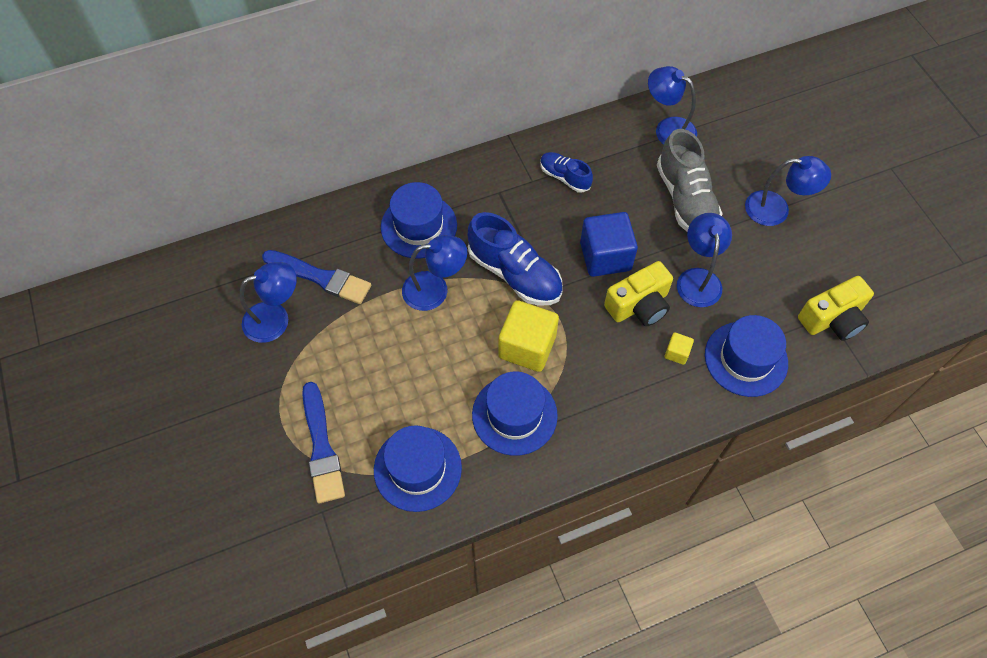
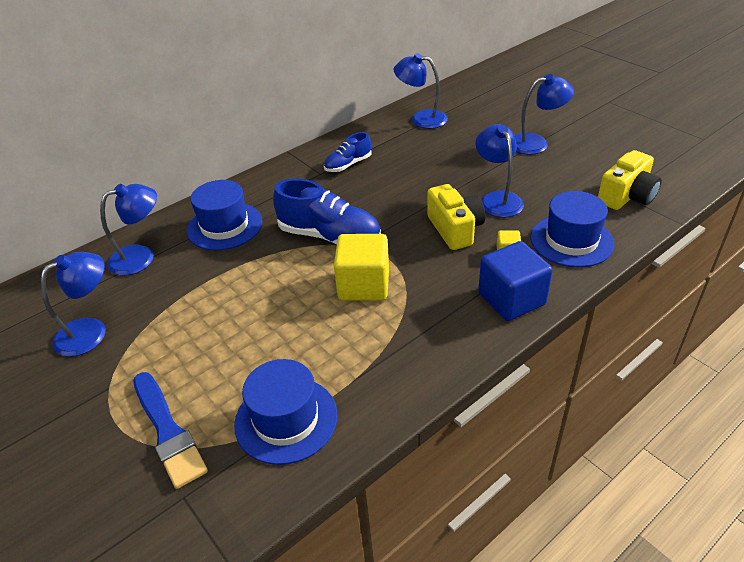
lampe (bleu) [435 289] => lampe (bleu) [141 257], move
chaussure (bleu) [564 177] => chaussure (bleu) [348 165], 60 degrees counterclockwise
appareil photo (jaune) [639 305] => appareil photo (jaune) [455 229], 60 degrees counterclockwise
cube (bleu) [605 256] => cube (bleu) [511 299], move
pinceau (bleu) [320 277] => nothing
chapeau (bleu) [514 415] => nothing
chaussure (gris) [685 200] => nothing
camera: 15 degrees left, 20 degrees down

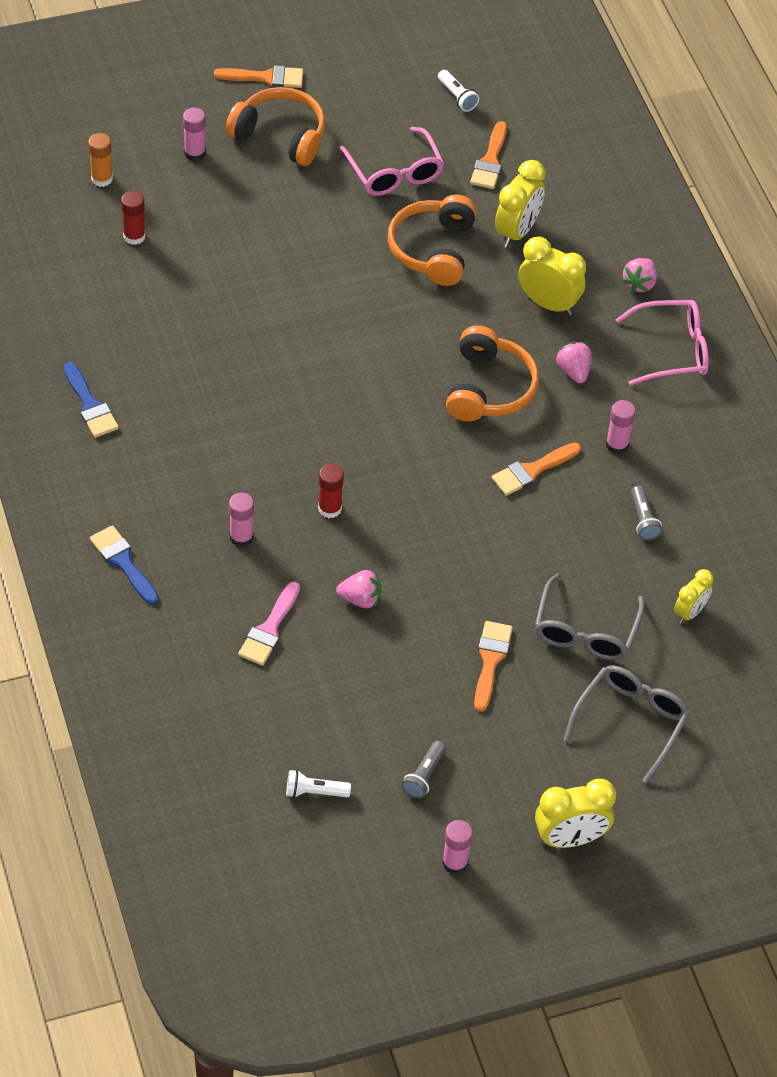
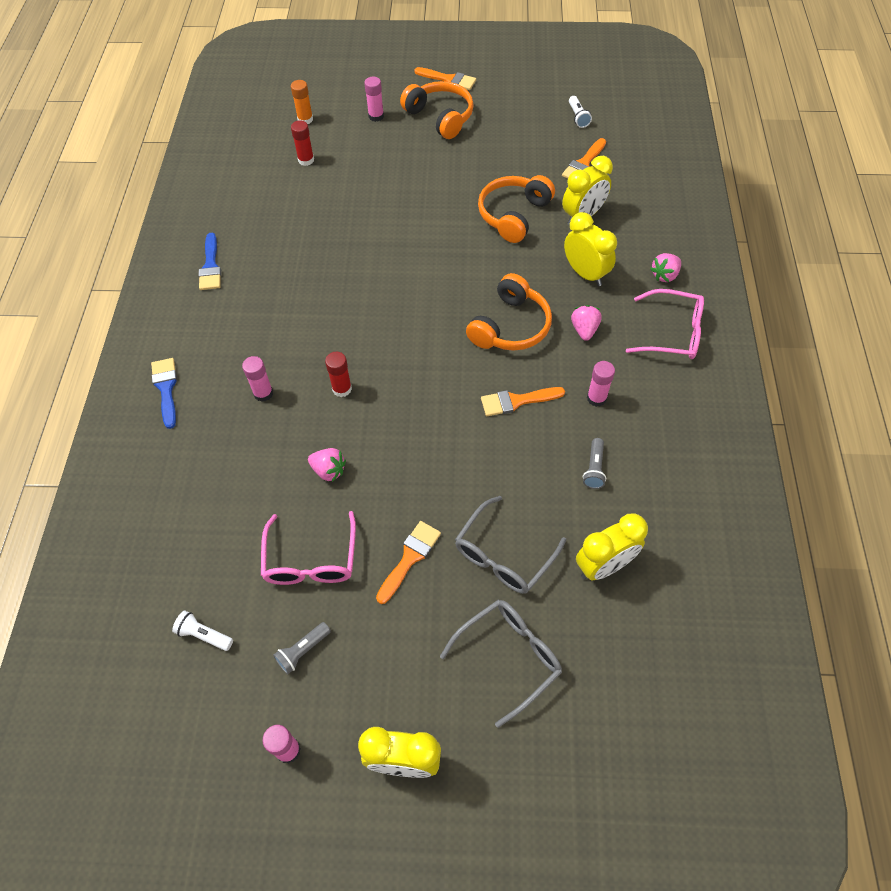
lunettes (rose) [395 173] => lunettes (rose) [311 560], move
réveil (jaune) [690 612] => réveil (jaune) [604 565], x1.62
pinceau (rose) [269 629] => nothing
camera: 25 degrees right, 5 degrees up

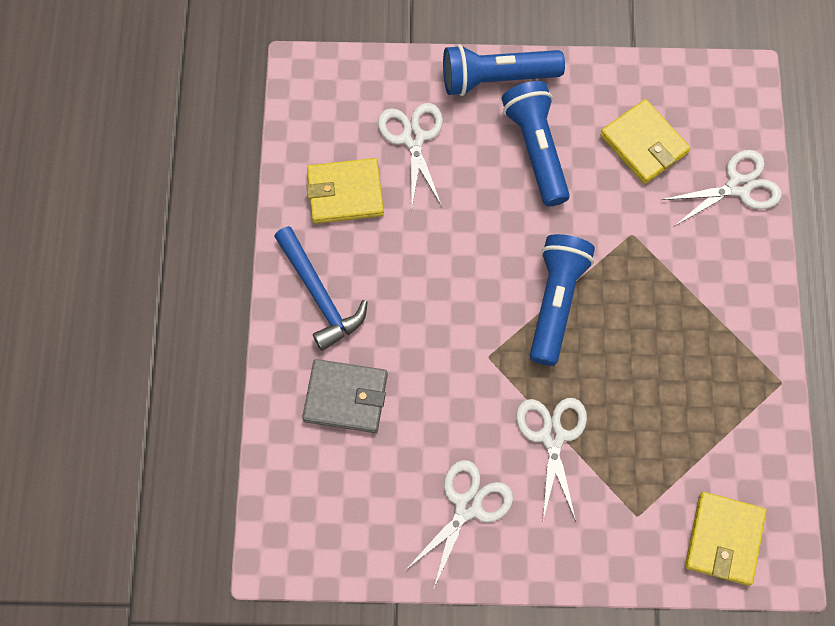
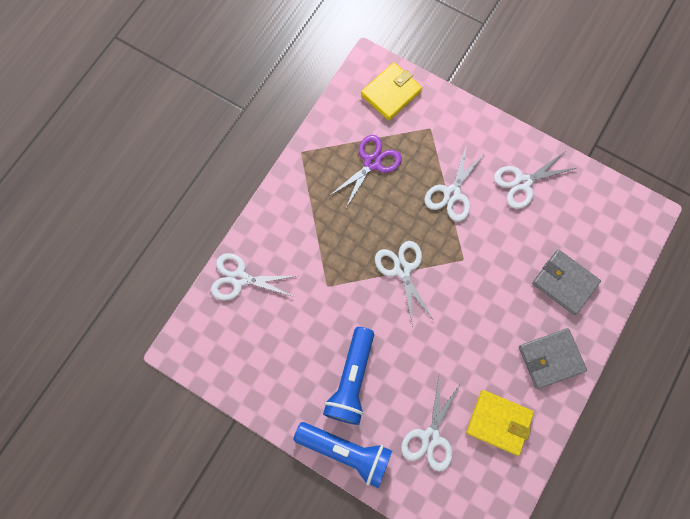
nothing => ciseaux (violet) [372 163]
lampe de poche (bleu) [555 302] => ciseaux (blanc) [402 270]
marteau (bleu) [319 294] => portefeuille (gris) [550 358]
portefeuille (jaune) [644 144] => nothing
camera: 150 degrees left, 5 degrees up

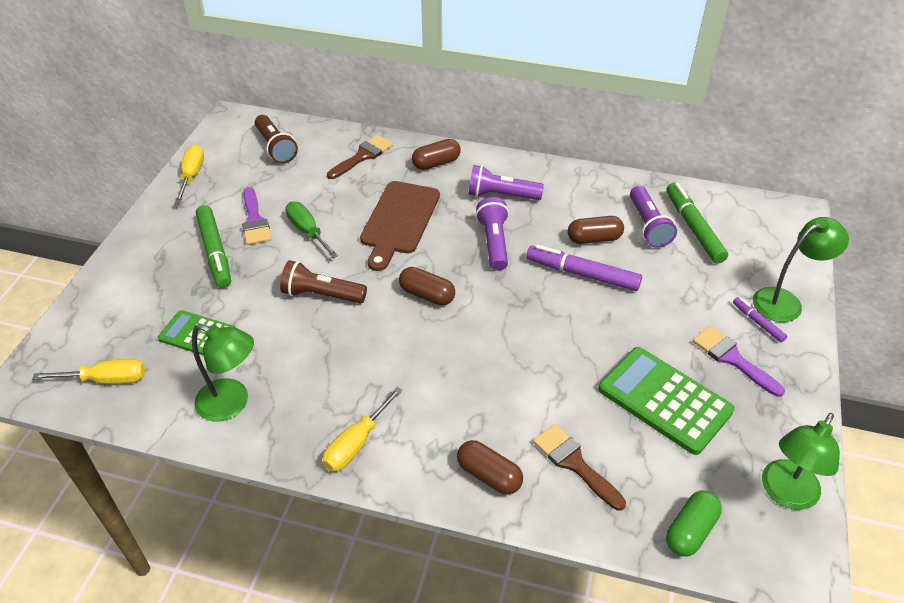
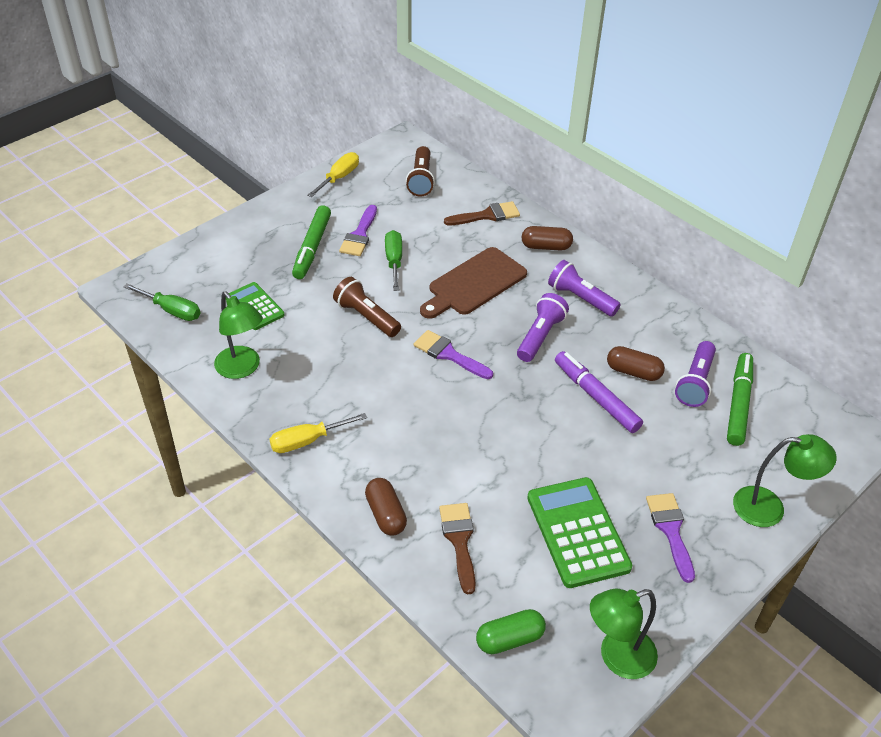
tournevis (jaune) [106 379] => tournevis (vert) [172 310]
gélule (marron) [427 295] => pinceau (violet) [448 354]
feutre (violet) [757 322] => nothing
camera: 30 degrees right, 0 degrees up

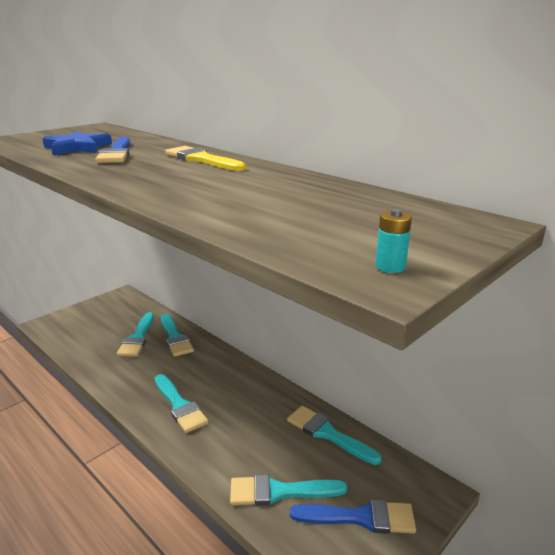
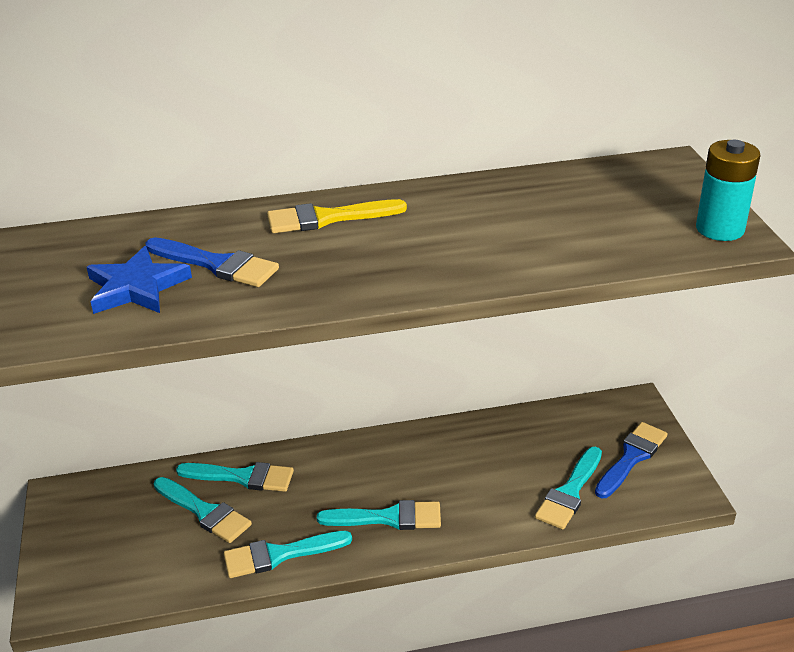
pinceau (turquoise) [327 434] => pinceau (turquoise) [280 555], move
pile (turquoise) [390 267] => pile (turquoise) [720 229], x2.09
camera: 55 degrees left, 10 degrees up

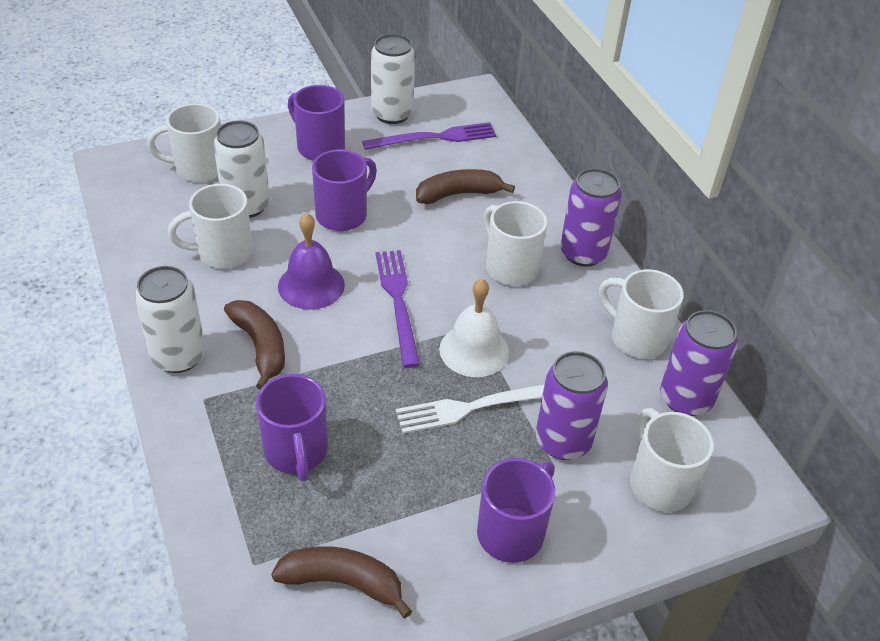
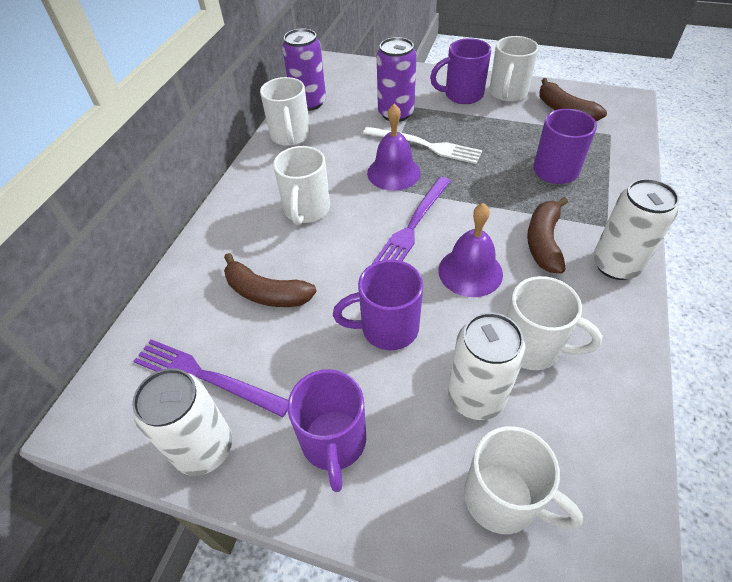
cloche (blanc) [474 350] => cloche (violet) [393 172]
tasse (blanc) [659 483] => tasse (blanc) [507 94], move
canette (violet) [583 253] => nothing
camera: 135 degrees left, 5 degrees up

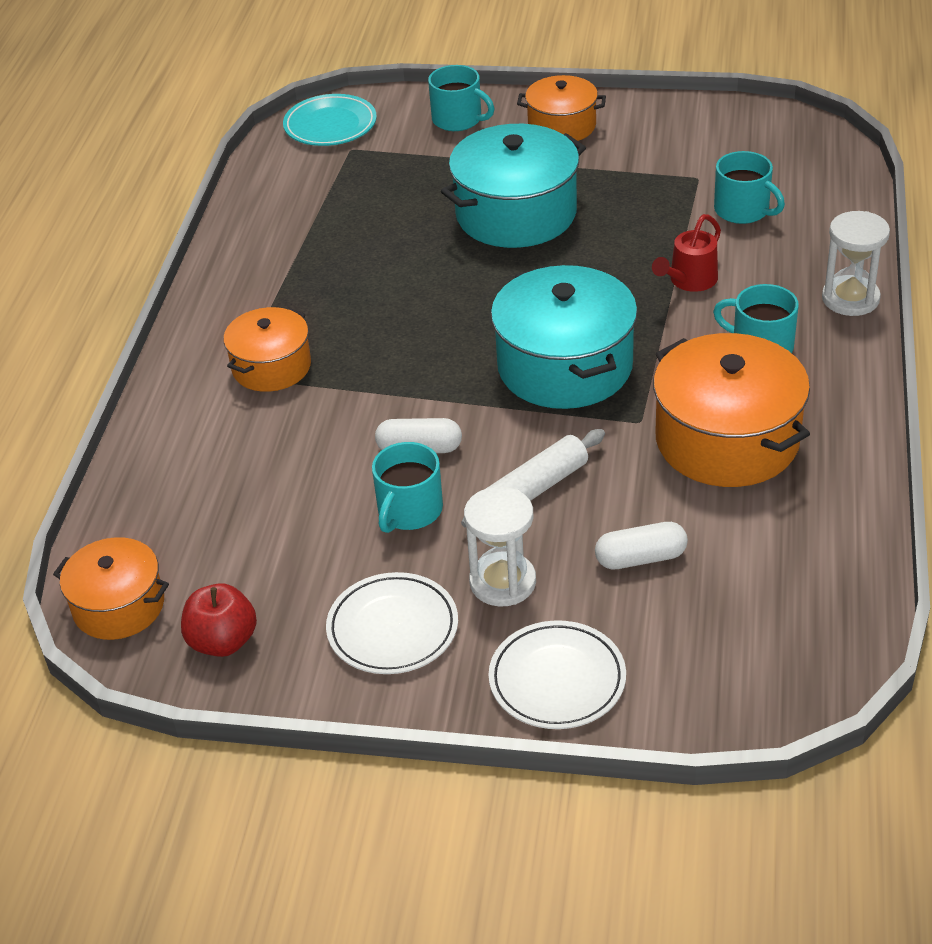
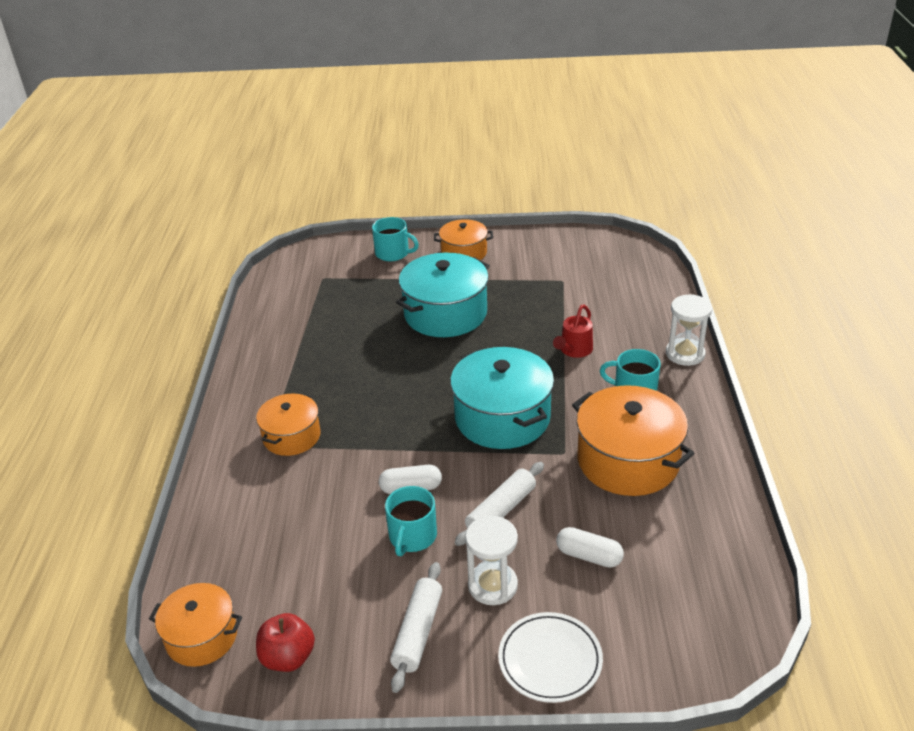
assiette (blanc) [393 628] => rouleau à pâtisserie (blanc) [417 632]
gélule (blanc) [640 558] => gélule (blanc) [589 556], 45 degrees clockwise
assiette (turquoise) [330 125] => nothing
tasse (turquoise) [743 210] => nothing
camera: 10 degrees left, 5 degrees down

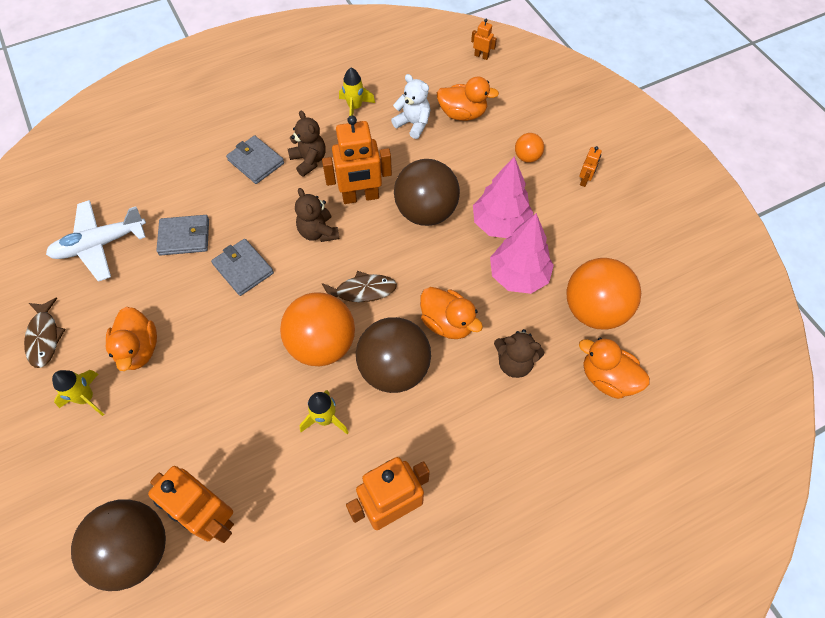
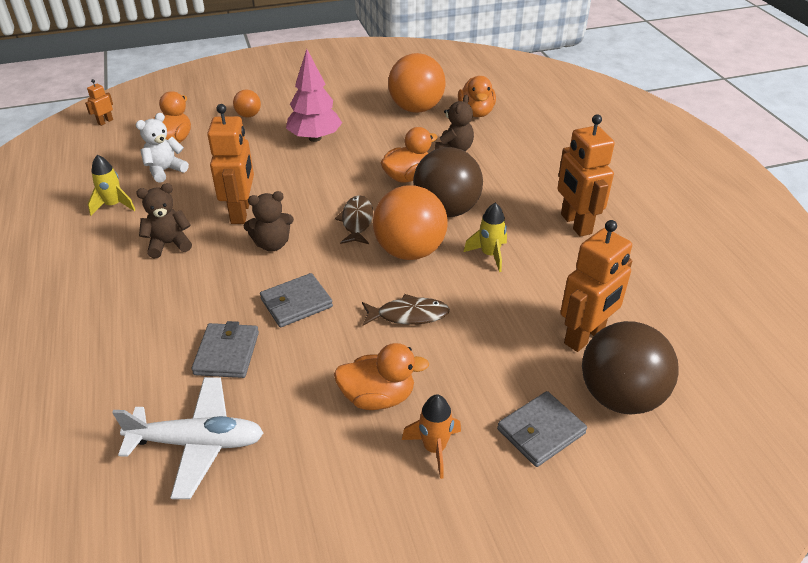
avion (blanc) [100 244] => avion (blanc) [197 443], 75 degrees counterclockwise
poisson (marron) [44 337] => poisson (marron) [408 315], move
fusée (jaune) [86 398] => fusée (orange) [434 448]
canard (orange) [607 378] => canard (orange) [476 113], 45 degrees counterclockwise
portefeuille (gris) [256 162] => portefeuille (gris) [541 431], move
balle (marron) [426 212] => nothing
arbre (rose) [518 276] => nothing
robot (orange) [584 180] => nothing
camera: 80 degrees left, 20 degrees down

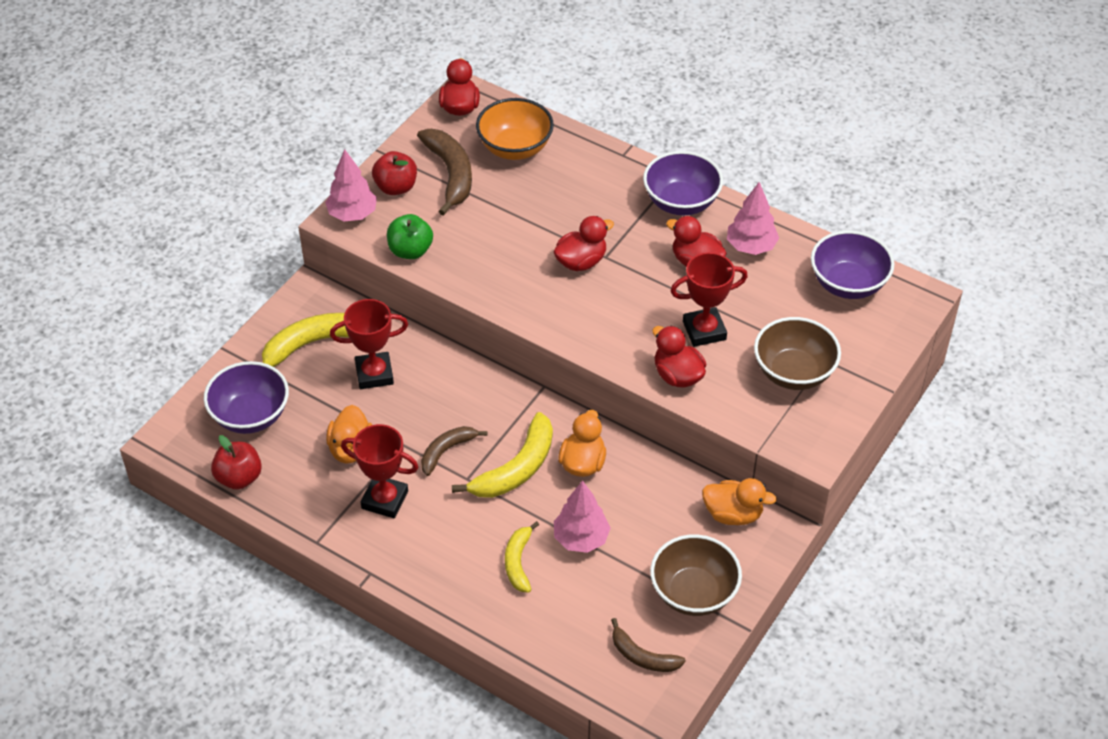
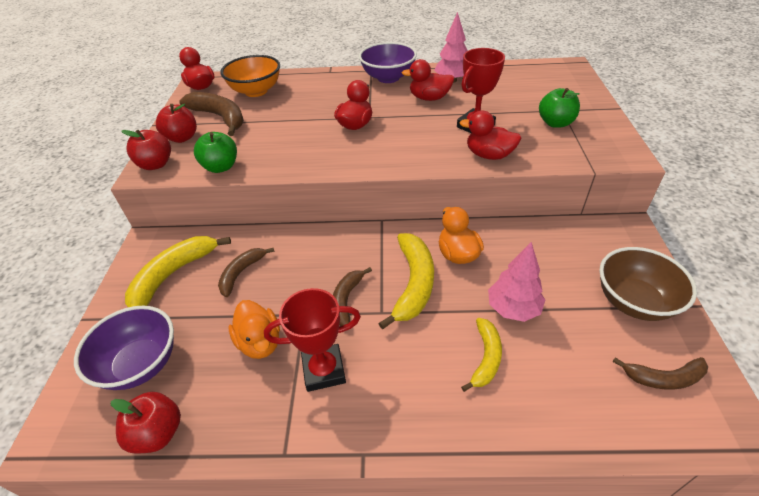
arbre (rose) [352 214] => pomme (rouge) [156 164]
trophée (rouge) [374 374] => banane (marron) [241 273]
banane (jaune) [518 562] => banane (jaune) [485 357], 135 degrees counterclockwise
bol (marron) [793 372] => pomme (vert) [555 123]
canard (orange) [733 514] => nothing
bol (violet) [848 284] => nothing
camera: 30 degrees left, 5 degrees down

